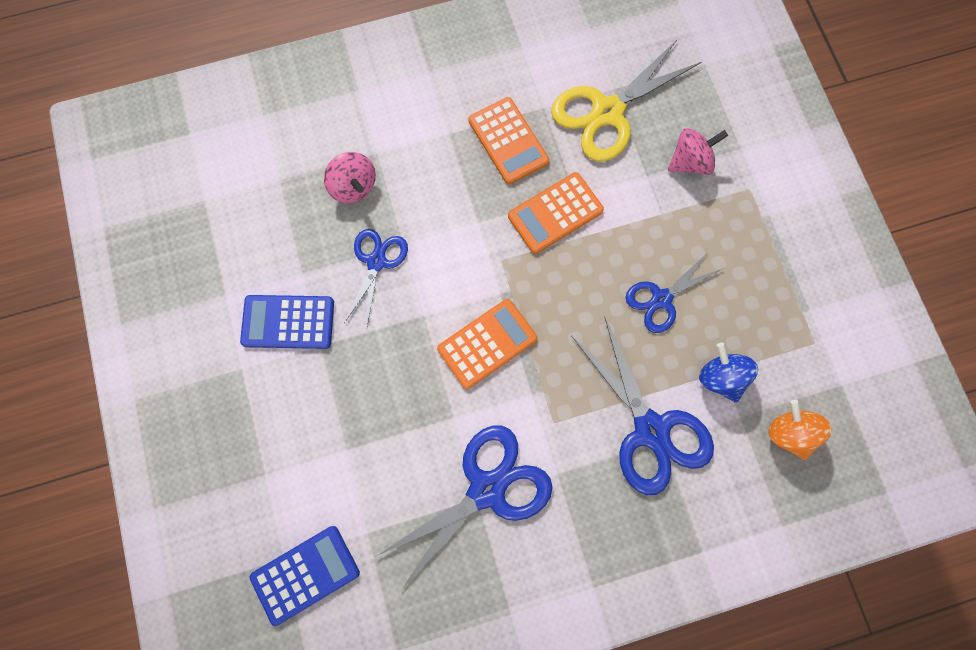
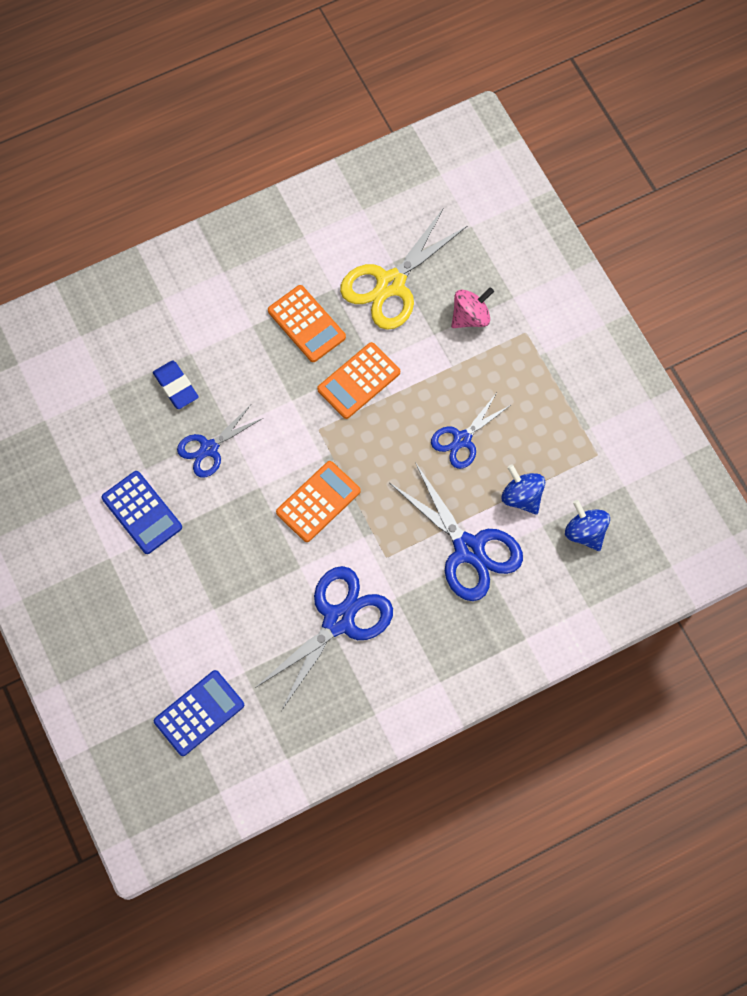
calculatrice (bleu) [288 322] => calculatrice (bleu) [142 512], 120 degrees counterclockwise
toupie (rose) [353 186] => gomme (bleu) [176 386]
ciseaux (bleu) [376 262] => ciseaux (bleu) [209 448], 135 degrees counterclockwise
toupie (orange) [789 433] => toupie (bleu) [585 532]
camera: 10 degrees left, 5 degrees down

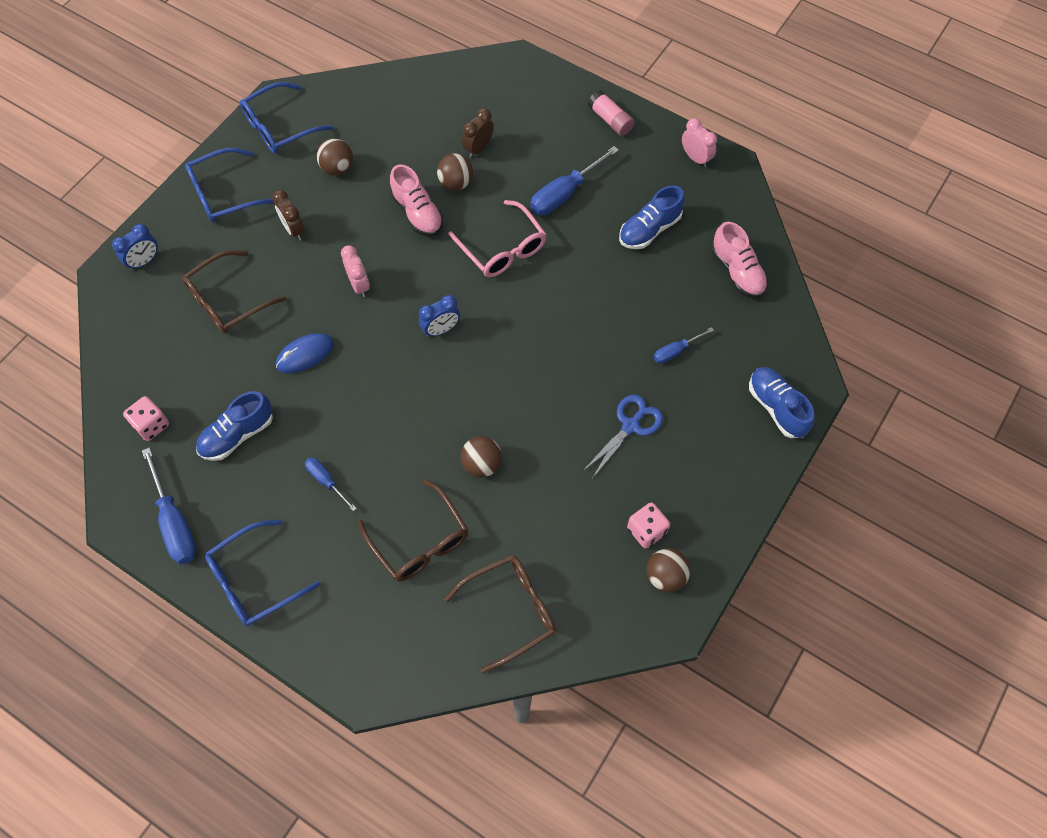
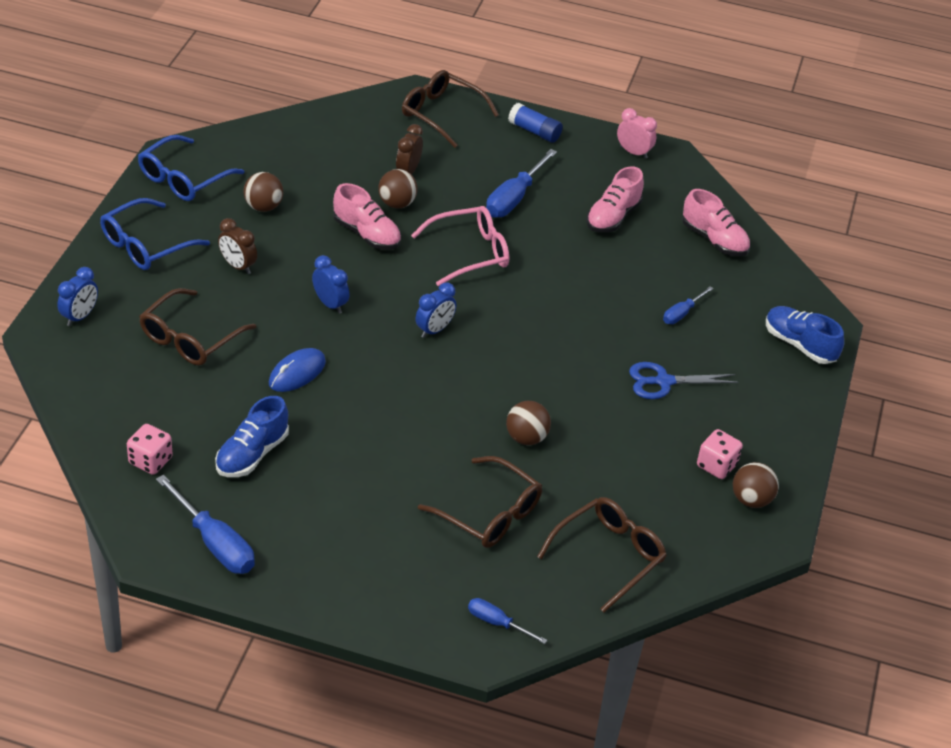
réveil (rose) [359 285] => réveil (bleu) [330 304]
nothing => lunettes (marron) [441 114]
lunettes (rose) [503 249] => lunettes (rose) [470 253], 60 degrees counterclockwise
tournevis (bleu) [326 481] => tournevis (bleu) [497 623], move
bâton de colle (rose) [610 120] => bâton de colle (bleu) [534 131]
chaussure (bleu) [649 229] => chaussure (rose) [613 217]
ciseaux (bleu) [630 426] => ciseaux (bleu) [663 381], 120 degrees counterclockwise
lunettes (bleu) [254 581] => nothing
camera: 20 degrees left, 20 degrees down

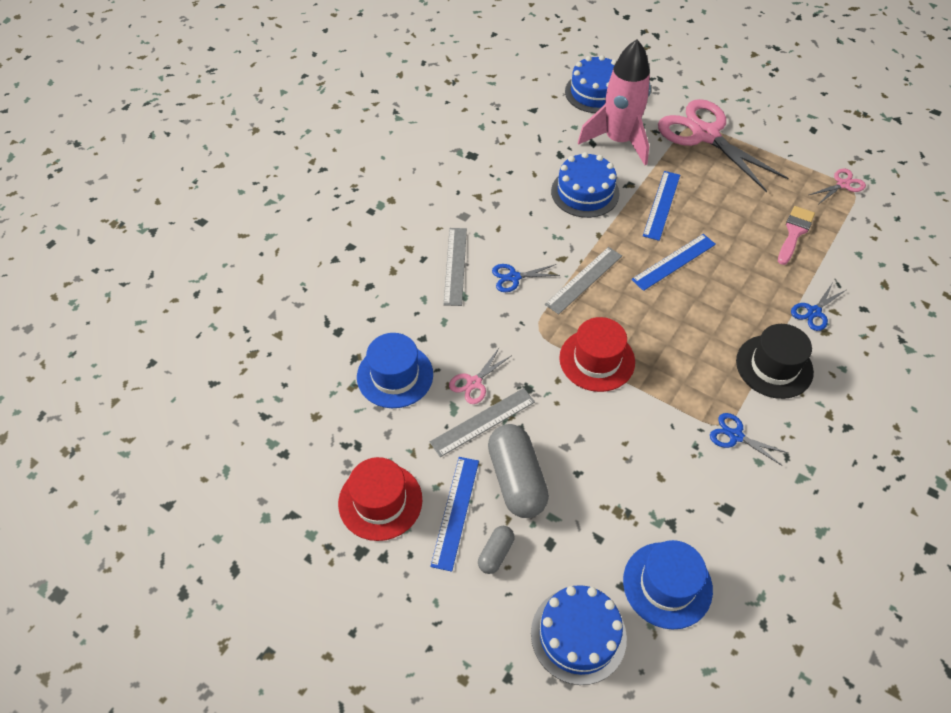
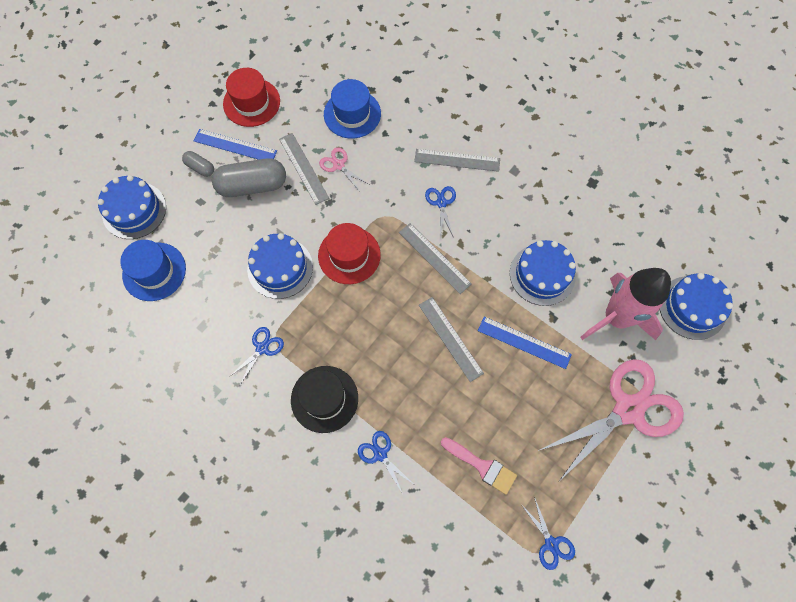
nothing => gâteau (bleu) [280 268]
règle (bleu) [674 262] => règle (gris) [450 338]
ciseaux (rose) [842 184] => ciseaux (bleu) [551 543]
camera: 95 degrees right, 15 degrees up

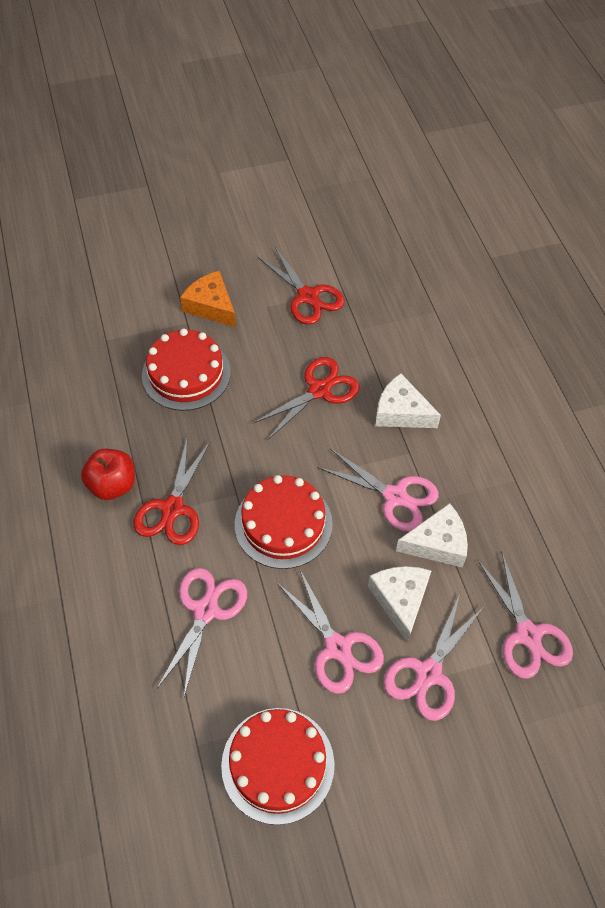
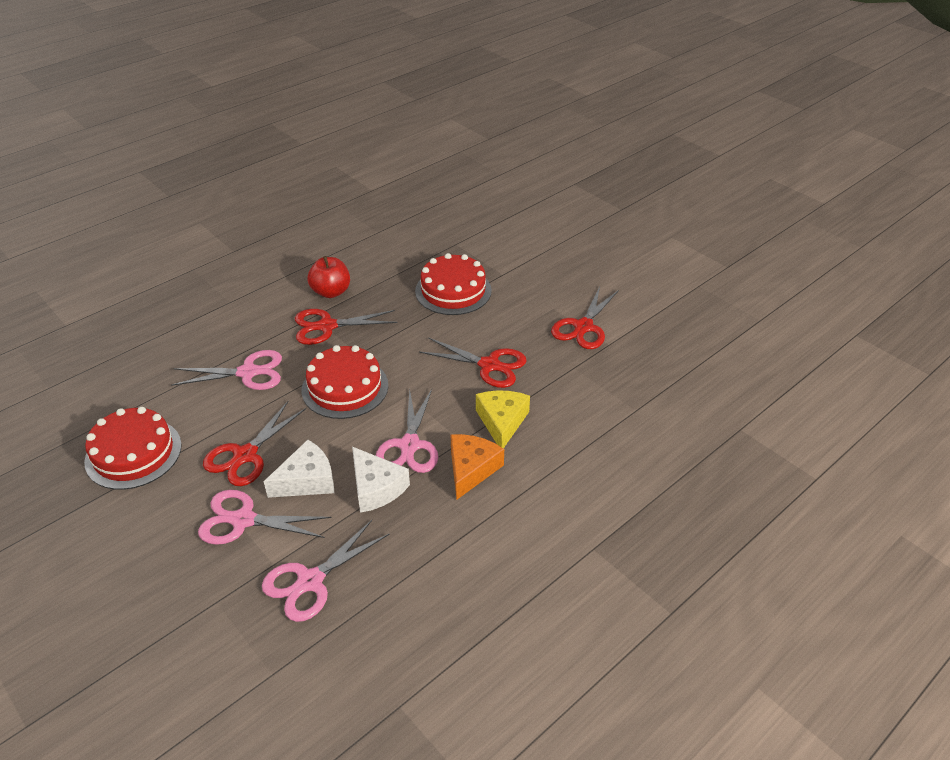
ciseaux (rose) [338 648] => ciseaux (rouge) [245 455]
fromage (orange) [211 306] => fromage (orange) [471 469], move
fromage (blanc) [401 412] => fromage (jaune) [502 422]
camera: 65 degrees right, 15 degrees down

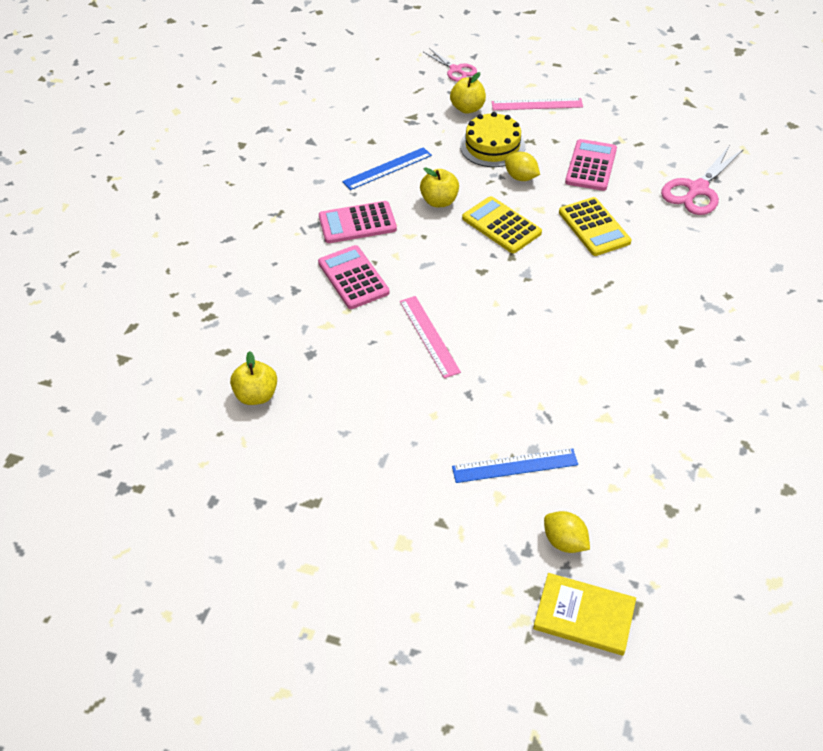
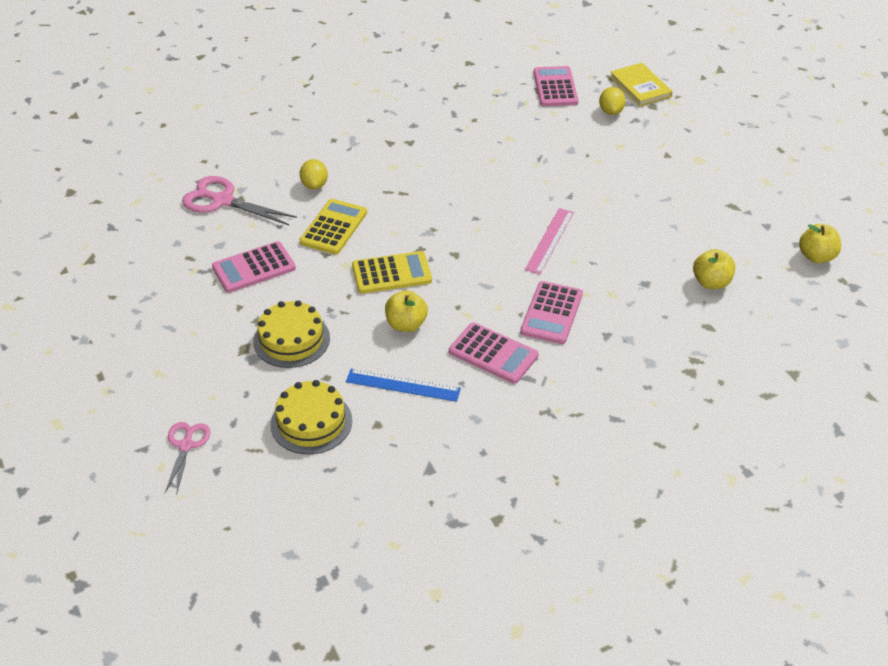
ciseaux (rose) [697 189] => ciseaux (rose) [222 201], 150 degrees counterclockwise
nothing => gâteau (jaune) [311 422]
citron (jaune) [521 177] => citron (jaune) [314 185], move
calculatrice (jaune) [501 225] => calculatrice (jaune) [391 273], 105 degrees counterclockwise
nothing => calculatrice (rose) [555 87]
pomme (jaune) [467 108] => pomme (jaune) [816 257], move
règle (bleu) [515 466] => nothing
règle (rose) [537 104] => nothing
camera: 135 degrees left, 5 degrees down

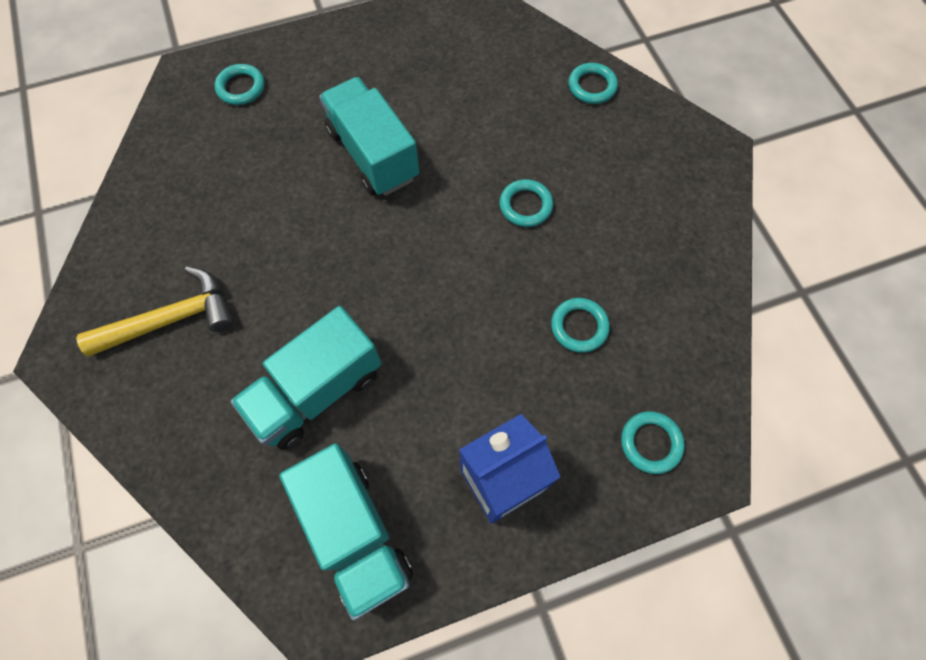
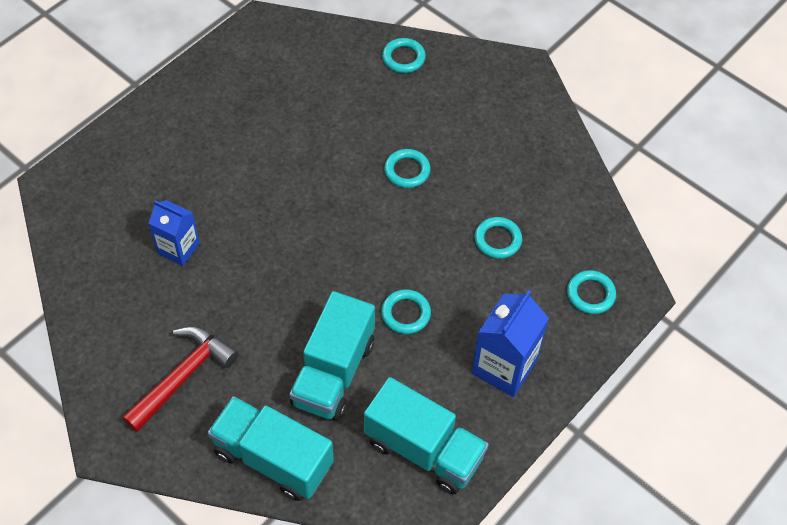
marteau (jaune) [172 319] => marteau (rouge) [183 376]
nothing => brique de lait (bleu) [178 248]
camion (turquoise) [373 154] => camion (turquoise) [273 459], move
anneau (turquoise) [241 87] => anneau (turquoise) [406 314], move
camera: 30 degrees left, 10 degrees down

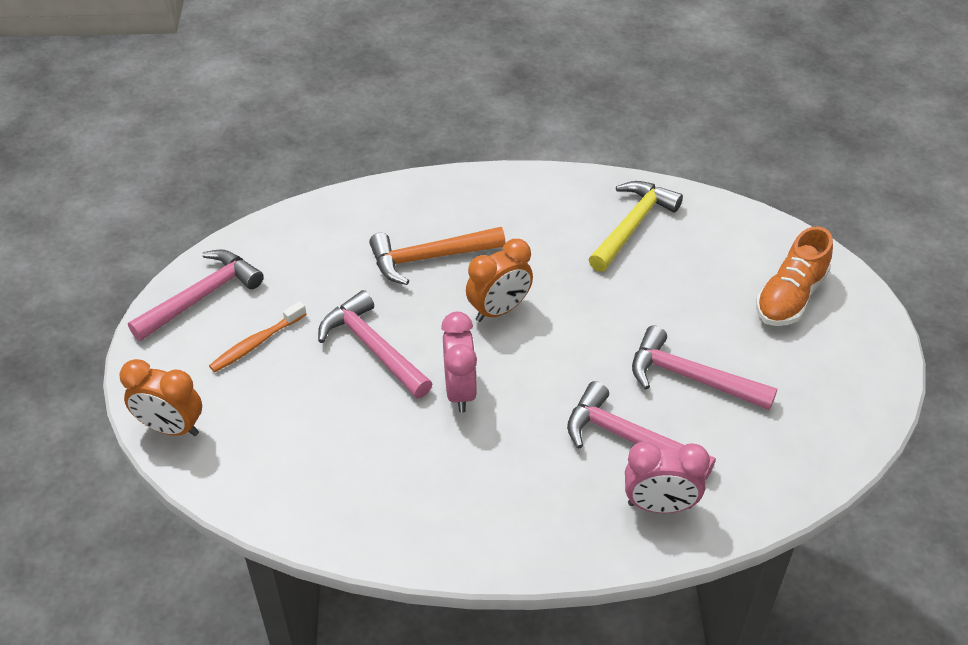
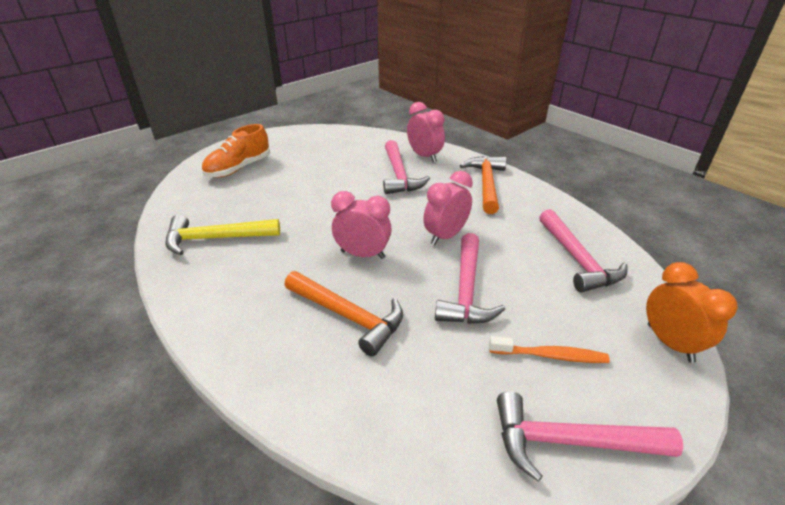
chaussure (orange) [790 297] => chaussure (orange) [238 168], 135 degrees clockwise
réveil (orange) [499 310] => réveil (rose) [362 254]
nothing => marteau (orange) [486 184]
marteau (rose) [691 377] => marteau (rose) [577 259], move
camera: 130 degrees left, 10 degrees down

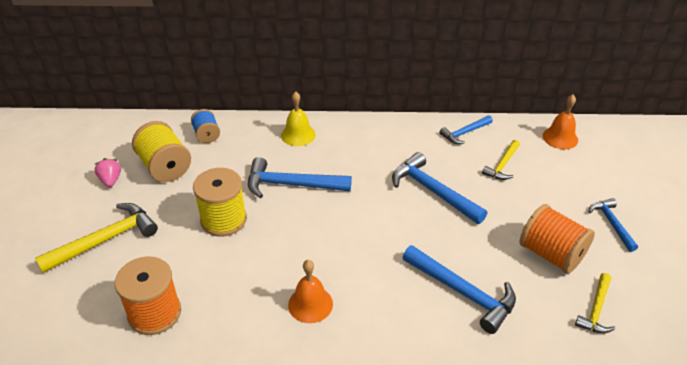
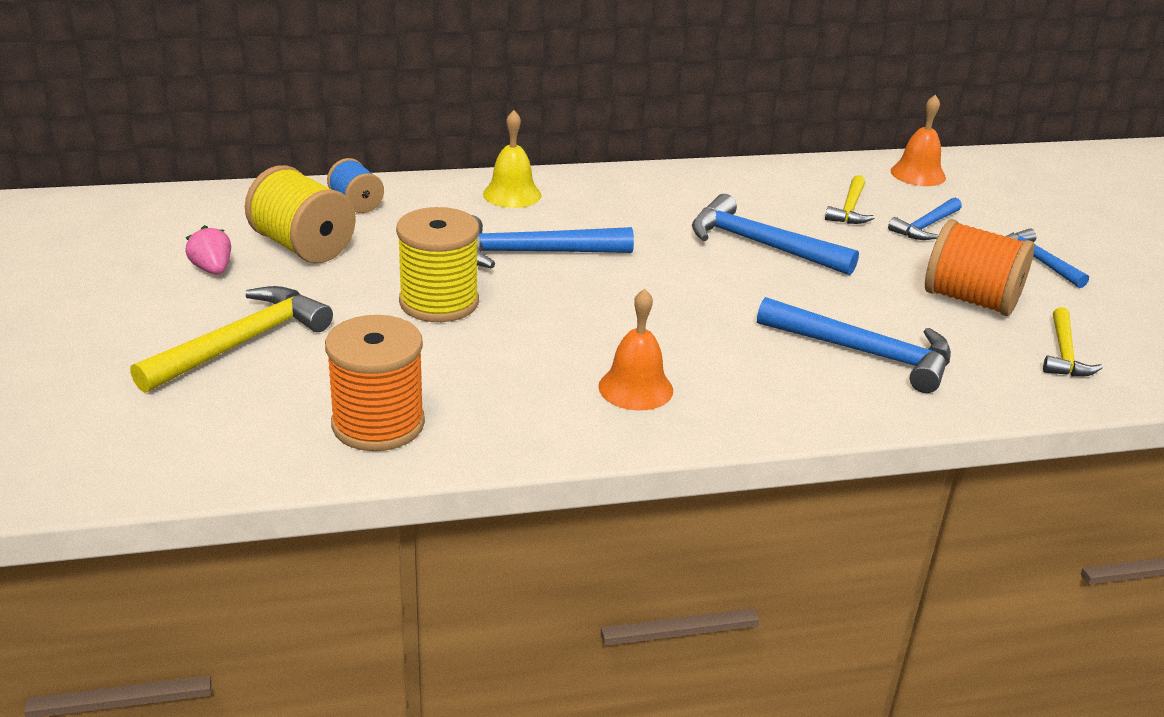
marteau (bleu) [465 133] => marteau (bleu) [926 226], move
camera: 15 degrees left, 10 degrees down

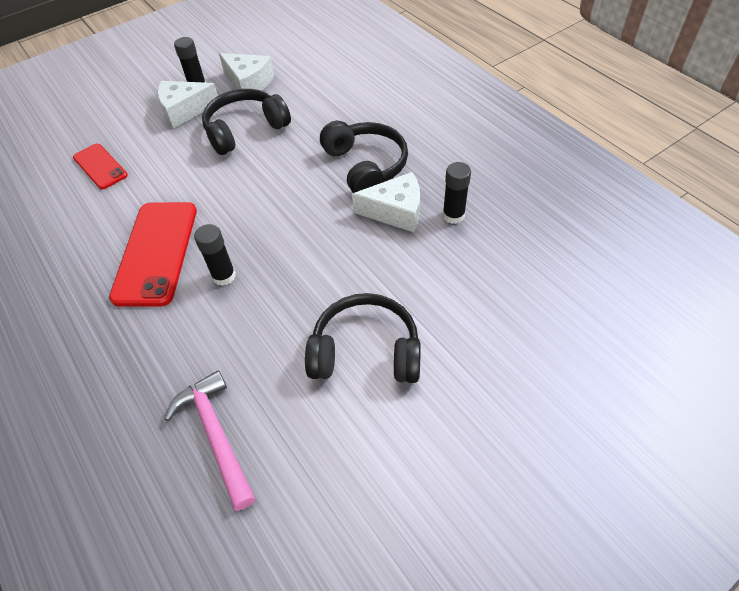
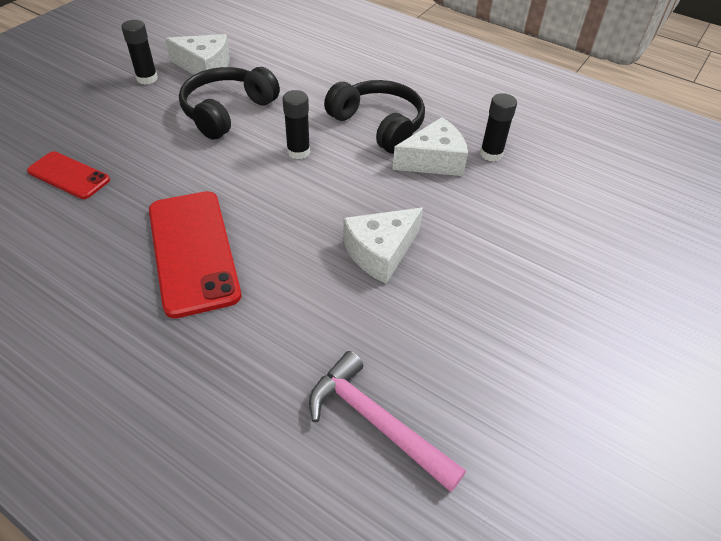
bâton de colle (noir) [224 276] => bâton de colle (noir) [298 152], move
fromage (blanc) [185 110] => fromage (blanc) [380 252], move
casque audio (noir) [365 351] => nothing
camera: 25 degrees left, 5 degrees down

